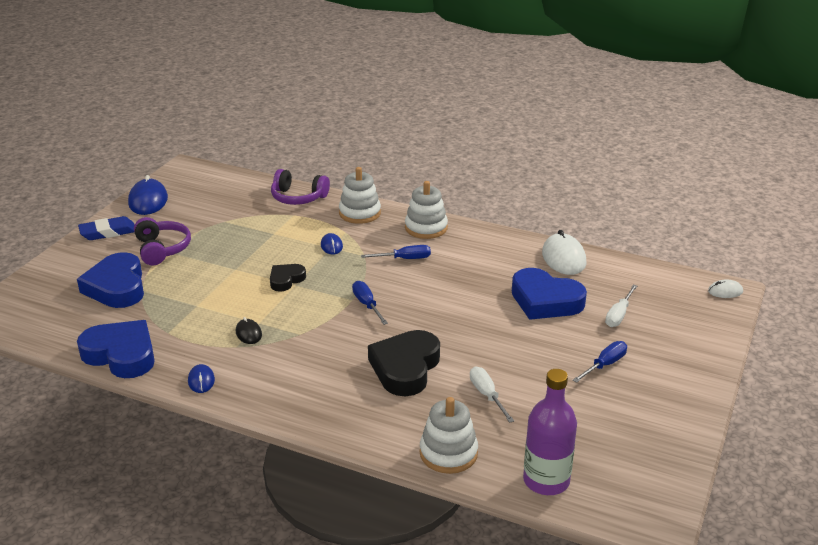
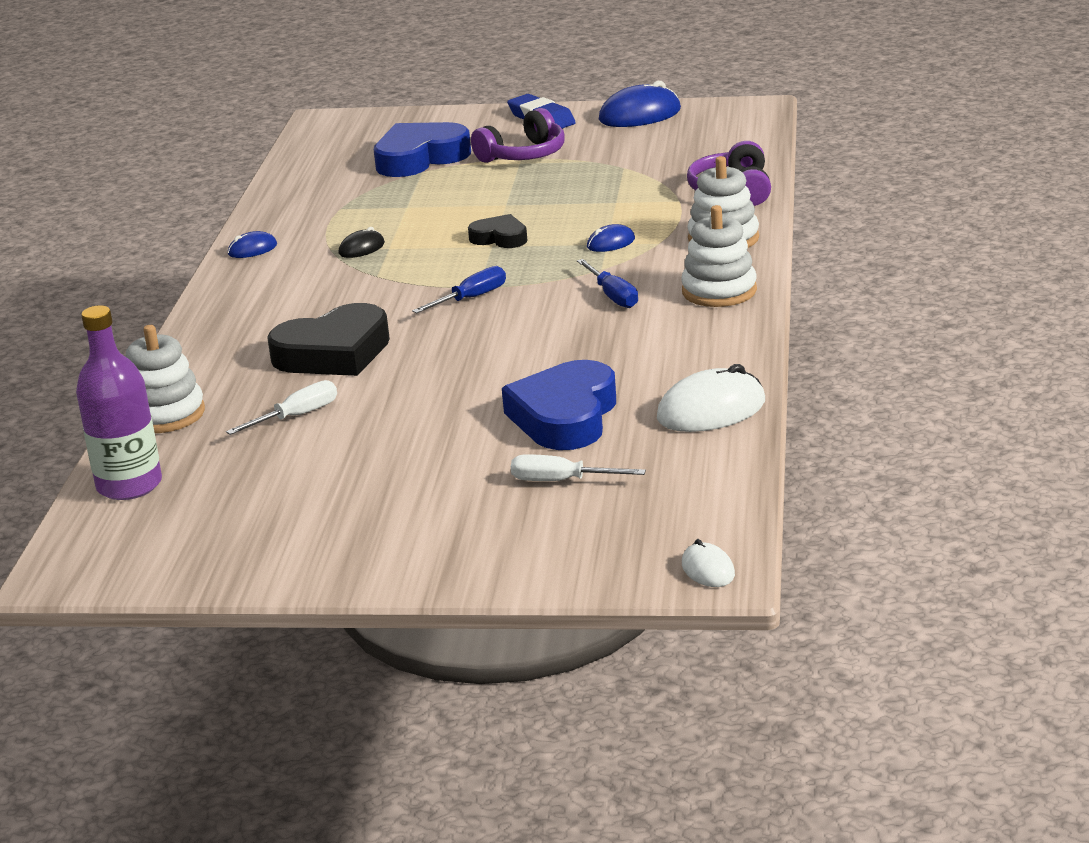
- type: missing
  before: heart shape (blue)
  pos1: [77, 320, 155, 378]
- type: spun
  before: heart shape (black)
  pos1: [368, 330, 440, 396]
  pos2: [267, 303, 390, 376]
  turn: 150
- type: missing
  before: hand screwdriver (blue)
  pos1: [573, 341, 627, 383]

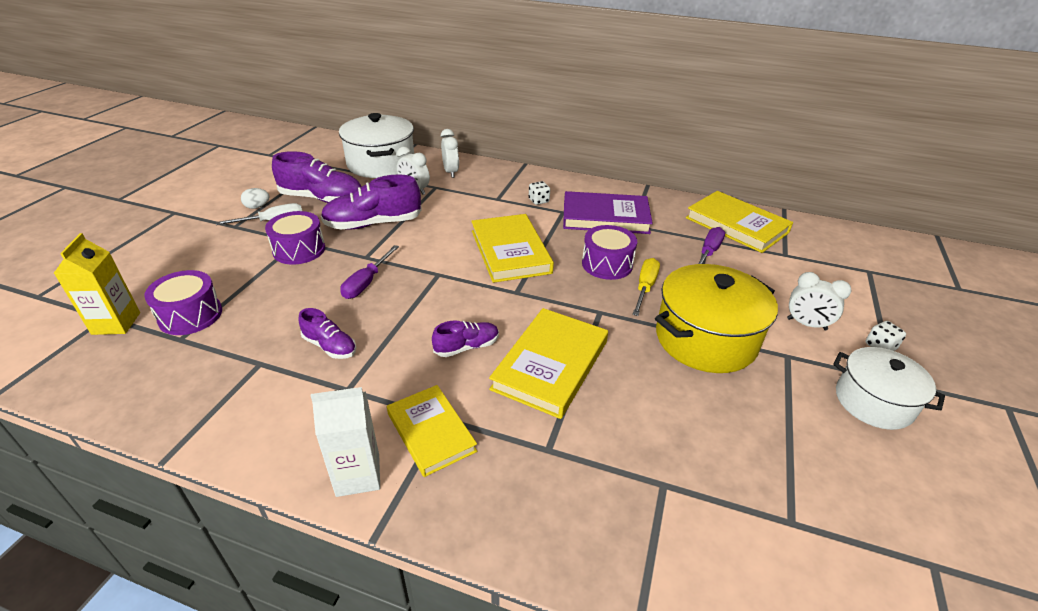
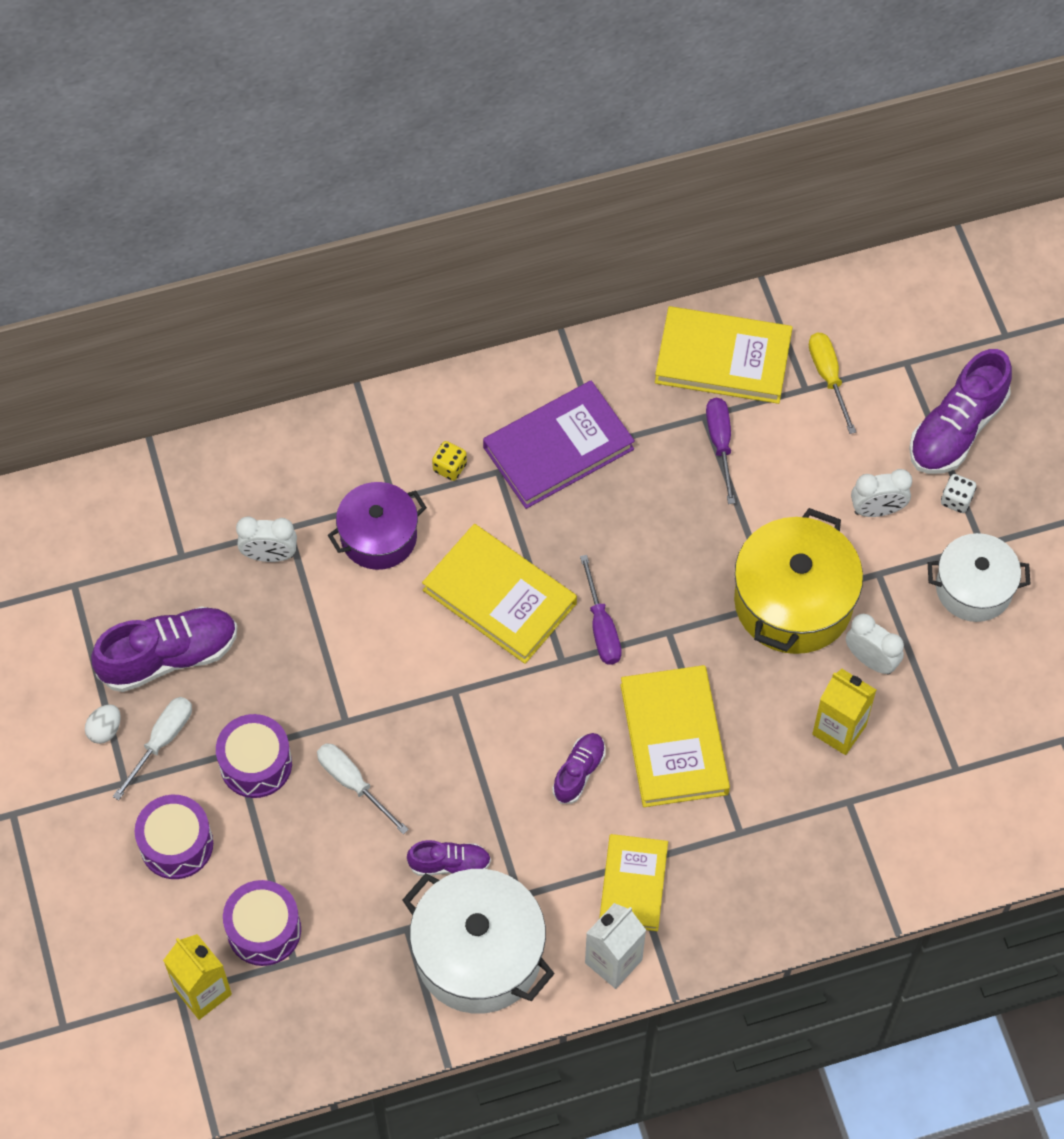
- type: relocated
  before: shoe (violet)
  pos1: [321, 174, 422, 230]
  pos2: [909, 349, 1012, 474]
- type: relocated
  before: pot (white)
  pos1: [339, 113, 414, 178]
  pos2: [402, 869, 555, 1014]
- type: relocated
  before: hand screwdriver (violet)
  pos1: [340, 245, 399, 299]
  pos2: [580, 555, 622, 665]
- type: spun
  before: hardcover (yellow)
  pos1: [387, 385, 477, 477]
  pos2: [599, 834, 668, 931]
  turn: 75
- type: relocated
  before: clock (white)
  pos1: [441, 129, 459, 178]
  pos2: [846, 614, 904, 674]
- type: colour
  before: dice (white)
  after: dice (yellow)
  pos1: [529, 181, 550, 205]
  pos2: [432, 441, 467, 481]
- type: relocated
  before: drum (violet)
  pos1: [582, 225, 637, 280]
  pos2: [135, 795, 213, 879]
- type: relocated
  before: hand screwdriver (yellow)
  pos1: [632, 258, 660, 316]
  pos2: [809, 333, 856, 434]
- type: appeared
  after: hand screwdriver (white)
  pos2: [317, 743, 409, 834]
- type: appeared
  after: pot (violet)
  pos2: [328, 482, 427, 570]
- type: appeared
  after: milk carton (yellow)
  pos2: [812, 669, 876, 755]

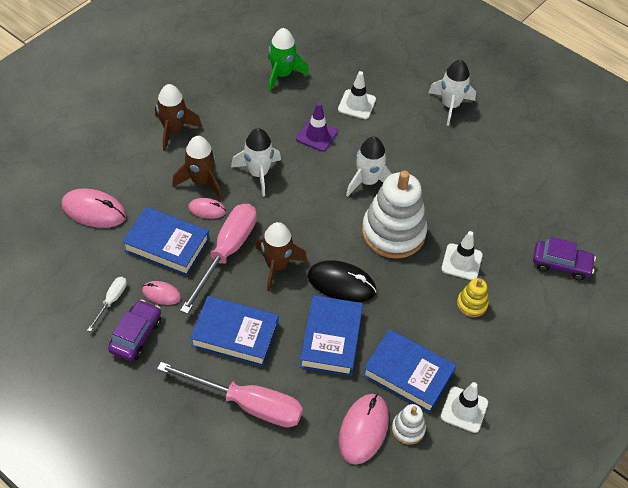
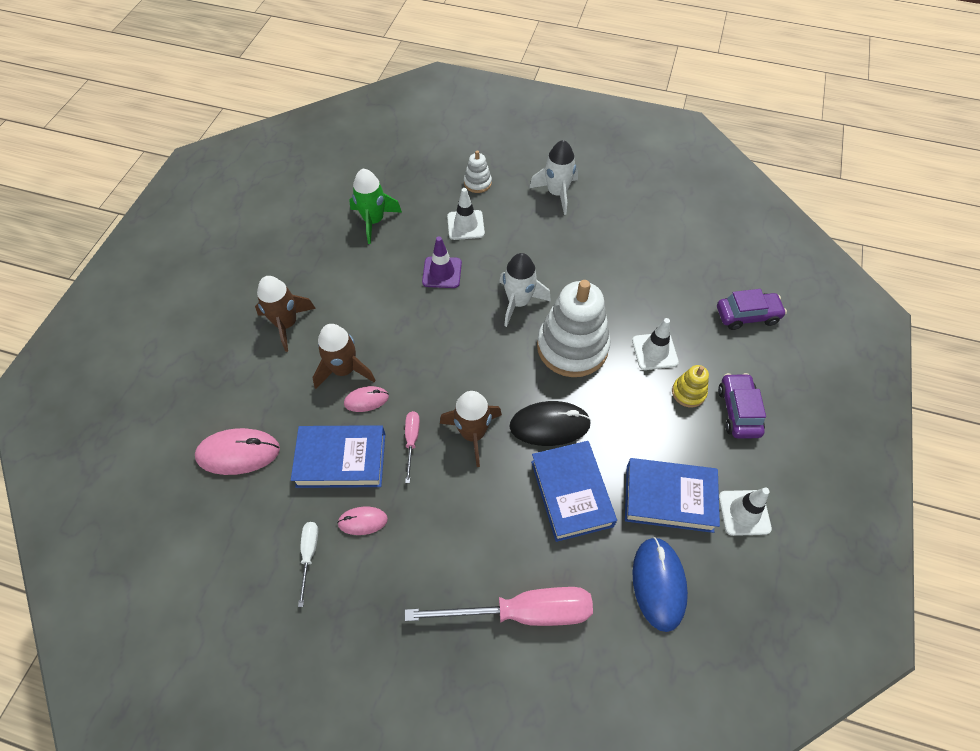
- type: relocated
  before: car (violet)
  pos1: [108, 300, 161, 361]
  pos2: [718, 373, 766, 438]
- type: size
  before: hand screwdriver (rosy)
  pos1: [180, 204, 257, 314]
  pos2: [405, 411, 420, 483]
  scale: 0.47
- type: missing
  before: hardcover (blue)
  pos1: [190, 296, 279, 367]
- type: missing
  before: spaceship (white)
  pos1: [231, 128, 281, 196]
- type: colour
  before: PC mouse (rosy)
  after: PC mouse (blue)
  pos1: [339, 394, 389, 465]
  pos2: [632, 537, 688, 632]
- type: relocated
  before: stacking toy (white)
  pos1: [392, 404, 426, 445]
  pos2: [464, 150, 492, 193]

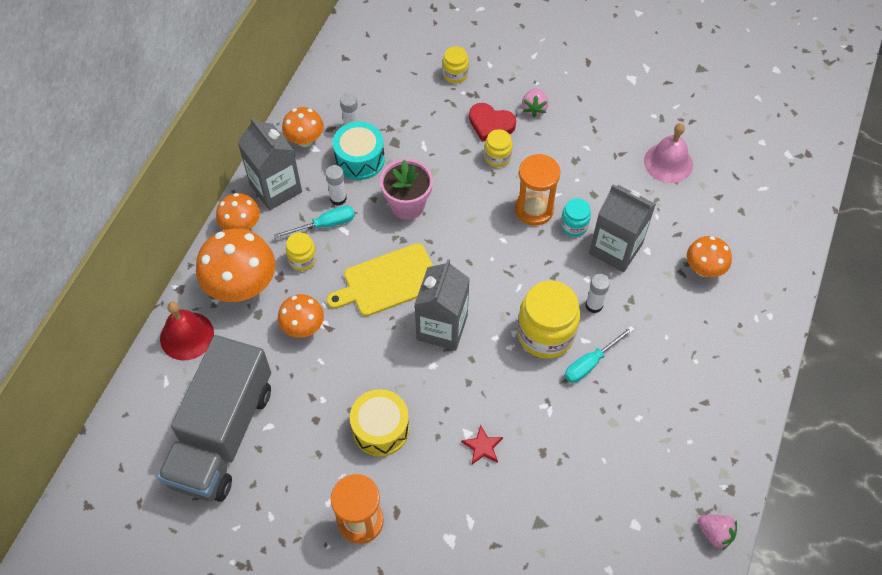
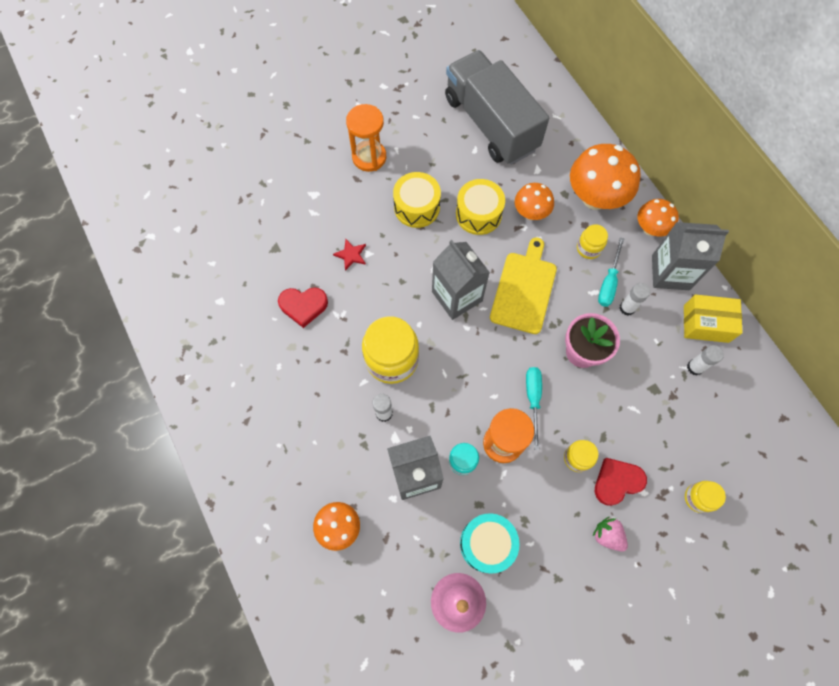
- type: missing
  before: bell (red)
  pos1: [160, 302, 214, 360]
- type: exchanged
  before: toadstool (bright orange)
  after: parcel (yellow)
  pos1: [282, 107, 324, 147]
  pos2: [684, 294, 743, 343]
- type: relocated
  before: drum (aqua)
  pos1: [333, 122, 385, 180]
  pos2: [460, 513, 520, 573]
- type: relocated
  before: hand screwdriver (aqua)
  pos1: [564, 326, 634, 383]
  pos2: [526, 367, 542, 450]
- type: missing
  before: berry (rosy)
  pos1: [698, 515, 737, 550]
- type: appeared
  after: heart shape (red)
  pos2: [278, 287, 328, 328]
- type: appeared
  after: drum (yellow)
  pos2: [456, 179, 505, 235]

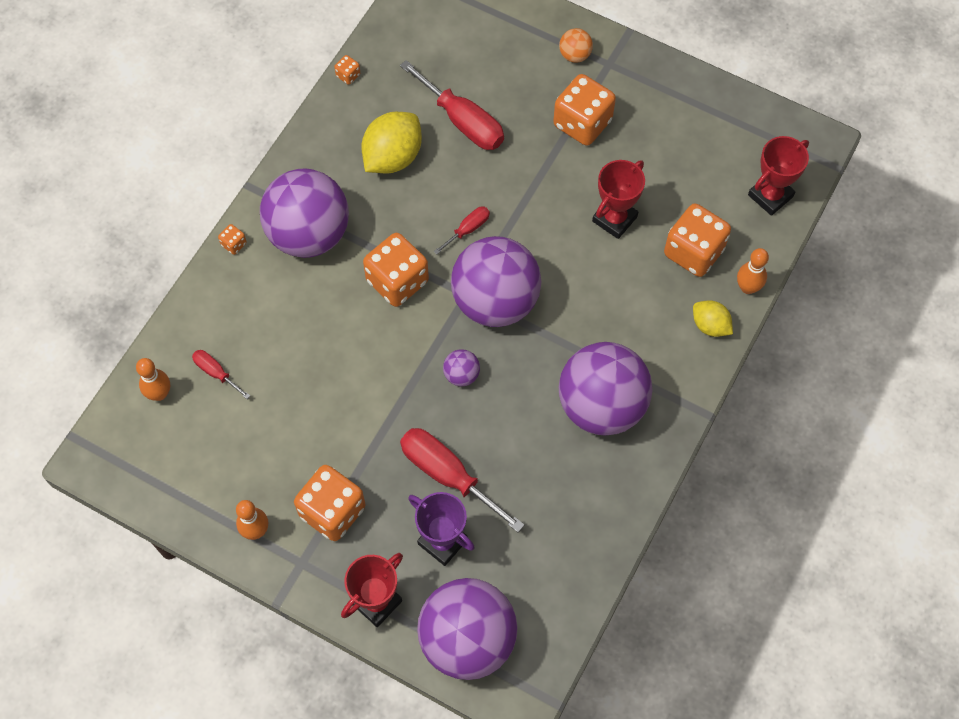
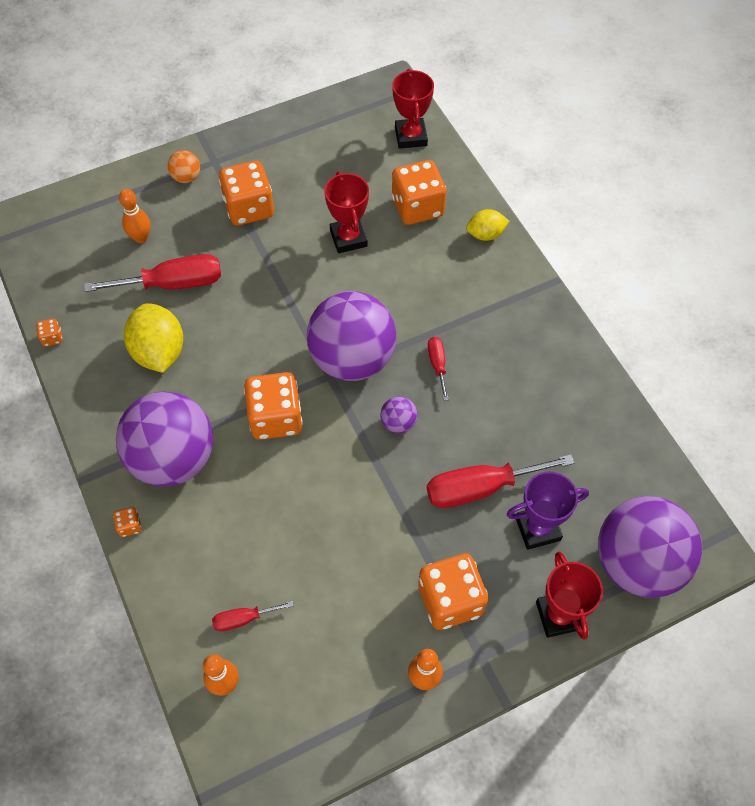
- type: relocated
  before: hand screwdriver (red)
  pos1: [434, 207, 490, 255]
  pos2: [428, 337, 449, 401]
- type: missing
  before: ball (violet)
  pos1: [559, 342, 653, 435]
- type: relocated
  before: tenpin (bright orange)
  pos1: [737, 248, 769, 294]
  pos2: [119, 189, 150, 243]

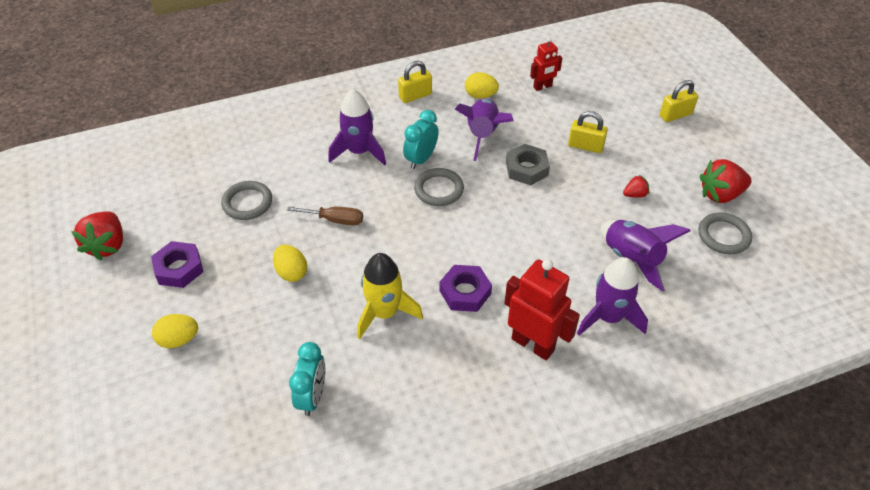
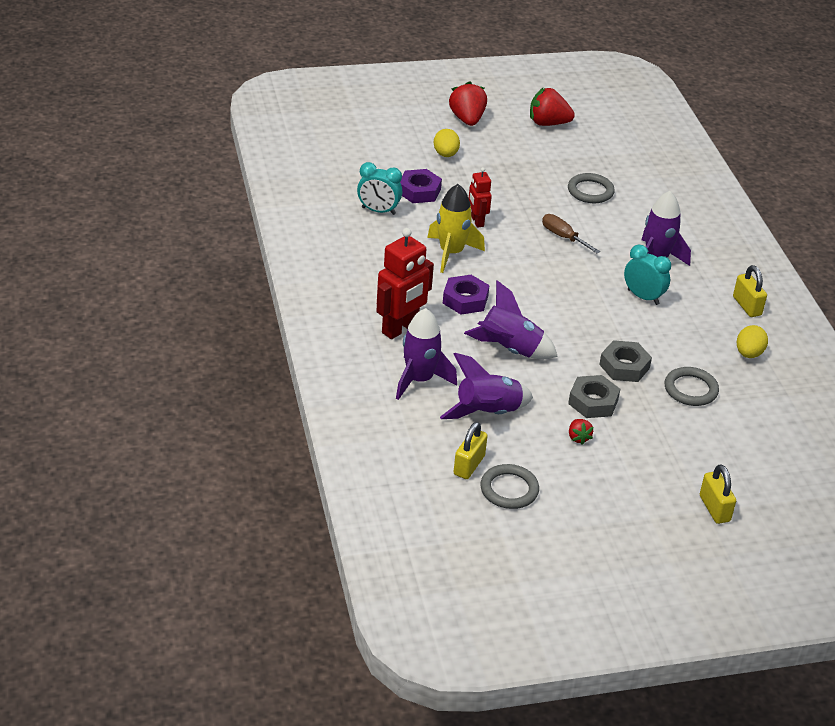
- type: relocated
  before: hex nut (violet)
  pos1: [151, 241, 203, 288]
  pos2: [400, 169, 442, 203]
- type: missing
  before: egg (yellow)
  pos1: [273, 245, 307, 282]
- type: spun
  before: hand screwdriver (brown)
  pos1: [287, 206, 363, 226]
  pos2: [542, 214, 600, 253]
  turn: 120
- type: relocated
  before: torus (gray)
  pos1: [414, 168, 464, 206]
  pos2: [665, 367, 719, 406]
- type: relocated
  before: spaceship (violet)
  pos1: [455, 98, 514, 161]
  pos2: [464, 280, 558, 359]
- type: relocated
  before: toy robot (red)
  pos1: [530, 37, 562, 91]
  pos2: [469, 167, 492, 228]
- type: relocated
  before: small lock (yellow)
  pos1: [568, 111, 608, 153]
  pos2: [454, 422, 487, 479]
- type: relocated
  before: berry (red)
  pos1: [700, 159, 752, 203]
  pos2: [449, 81, 487, 126]
- type: appeared
  after: hex nut (gray)
  pos2: [568, 375, 620, 418]

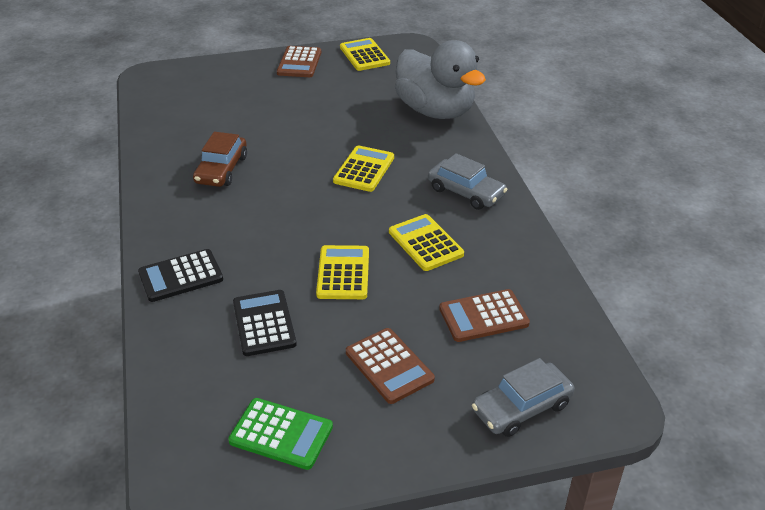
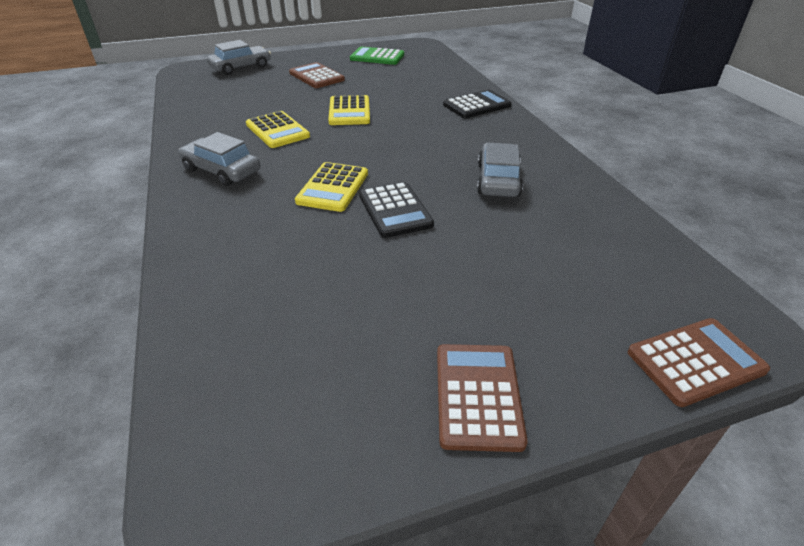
- type: colour
  before: car (brown)
  after: car (gray)
  pos1: [193, 132, 247, 187]
  pos2: [477, 143, 523, 197]
- type: relocated
  before: pocket calculator (black)
  pos1: [233, 290, 297, 356]
  pos2: [359, 182, 434, 238]
- type: missing
  before: pocket calculator (yellow)
  pos1: [340, 38, 390, 71]
- type: missing
  before: toy duck (gray)
  pos1: [395, 40, 486, 119]
- type: relocated
  before: pocket calculator (brown)
  pos1: [439, 289, 530, 342]
  pos2: [628, 318, 770, 407]

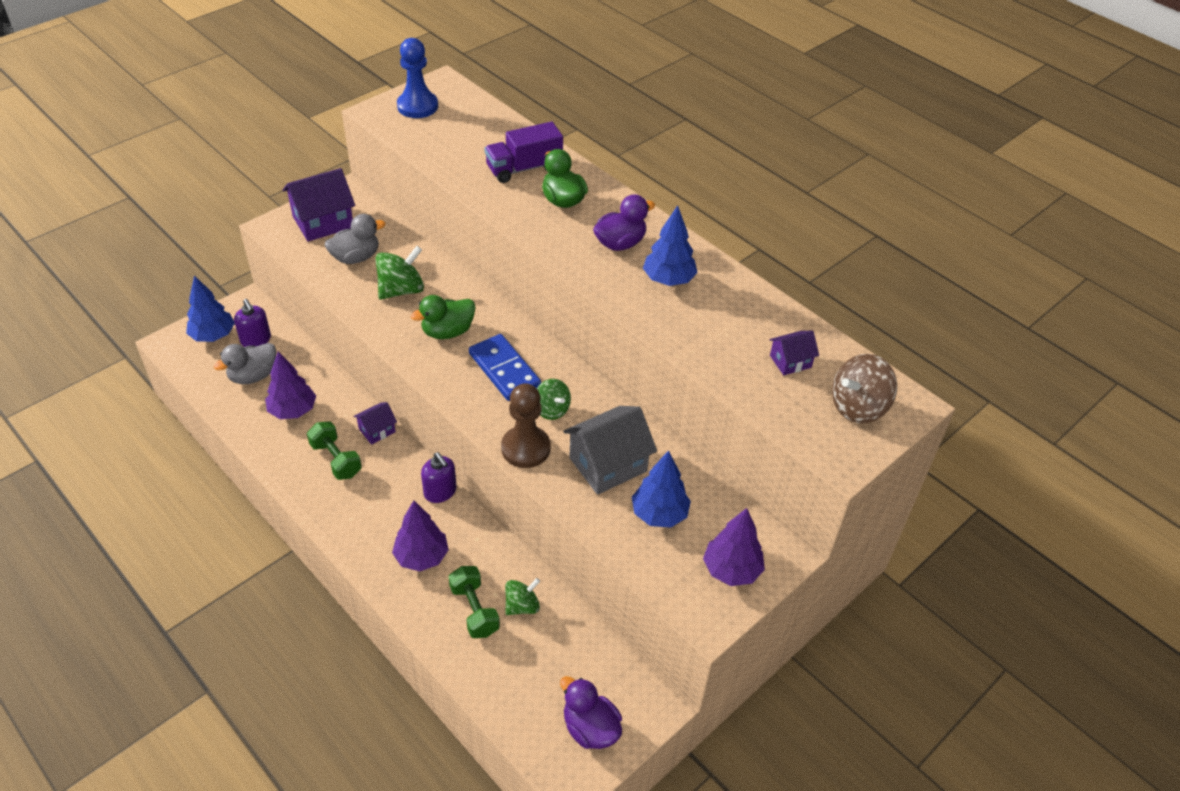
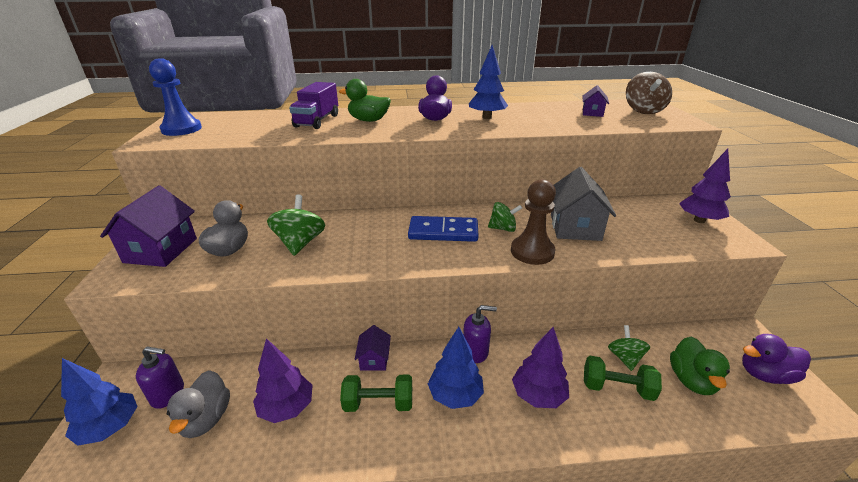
- type: relocated
  before: toy duck (green)
  pos1: [411, 295, 476, 339]
  pos2: [670, 337, 730, 395]
- type: relocated
  before: tree (blue)
  pos1: [632, 450, 691, 528]
  pos2: [428, 327, 484, 409]

